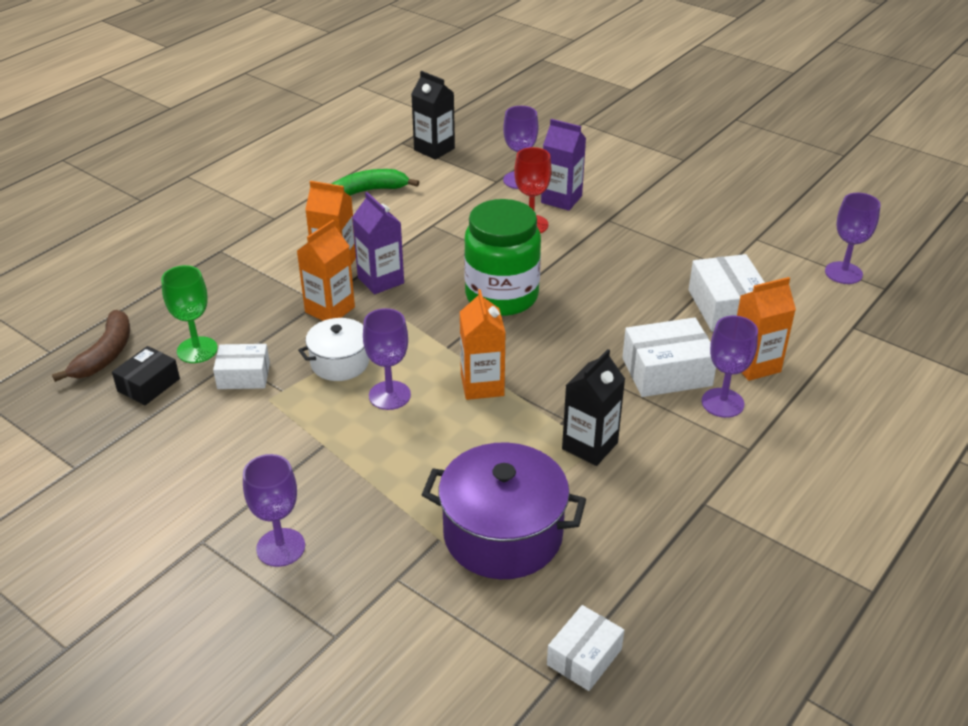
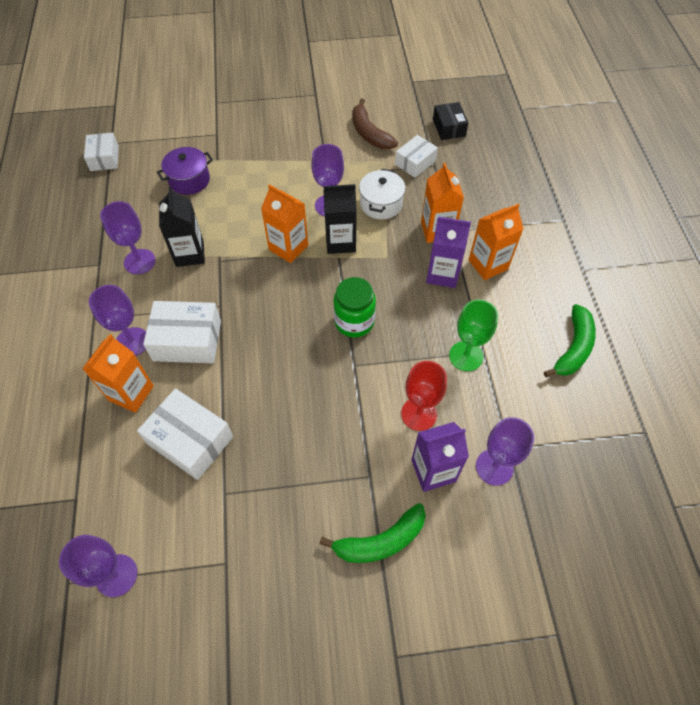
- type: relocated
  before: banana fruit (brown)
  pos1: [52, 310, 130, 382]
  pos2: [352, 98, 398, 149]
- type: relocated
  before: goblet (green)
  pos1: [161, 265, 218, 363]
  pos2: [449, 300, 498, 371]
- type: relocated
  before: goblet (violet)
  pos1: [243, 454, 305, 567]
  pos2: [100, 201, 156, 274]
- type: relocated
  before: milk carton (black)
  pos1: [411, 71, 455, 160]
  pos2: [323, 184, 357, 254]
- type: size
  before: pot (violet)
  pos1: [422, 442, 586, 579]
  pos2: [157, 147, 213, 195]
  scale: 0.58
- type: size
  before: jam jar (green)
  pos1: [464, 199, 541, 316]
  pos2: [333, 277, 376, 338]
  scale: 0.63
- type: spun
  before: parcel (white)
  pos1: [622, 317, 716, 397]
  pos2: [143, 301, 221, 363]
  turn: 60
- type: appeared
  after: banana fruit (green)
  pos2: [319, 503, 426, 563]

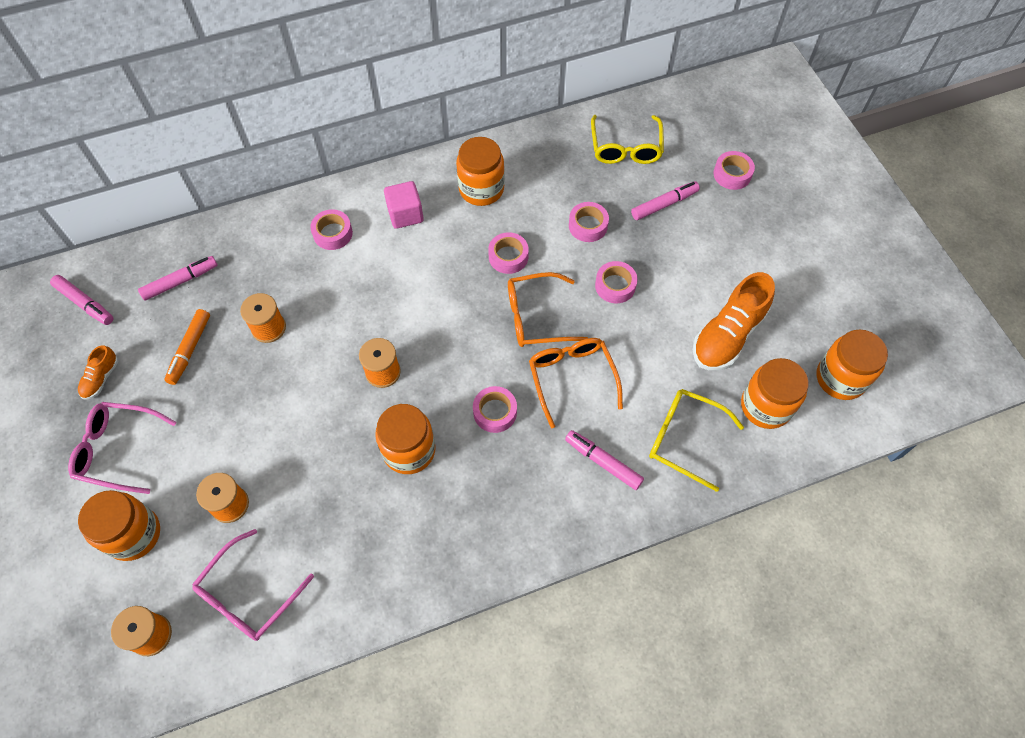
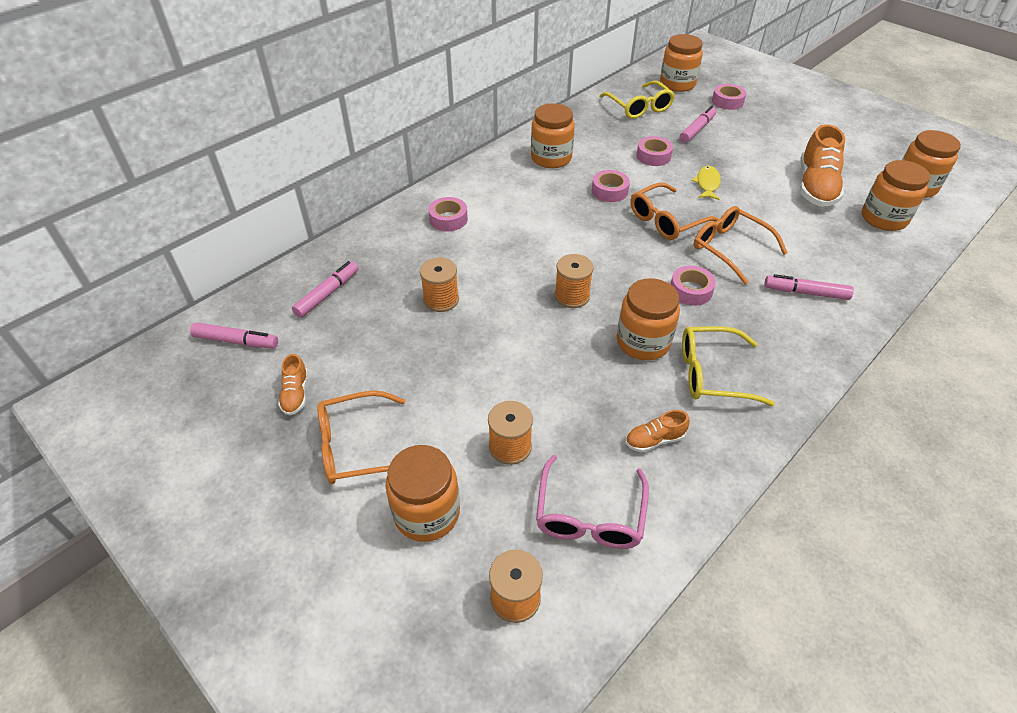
- type: colour
  before: spectacles (rosy)
  after: spectacles (bright orange)
  pos1: [68, 402, 176, 494]
  pos2: [317, 391, 405, 484]
- type: missing
  before: felt pen (bright orange)
  pos1: [164, 309, 210, 385]
- type: missing
  before: solid cube (rosy)
  pos1: [384, 181, 424, 229]
- type: exchanged
  before: tape (rosy)
  after: fish figure (yellow)
  pos1: [595, 261, 638, 303]
  pos2: [692, 166, 721, 200]
- type: relocated
  before: spectacles (yellow)
  pos1: [649, 389, 744, 492]
  pos2: [682, 326, 775, 406]
- type: appeared
  after: shoe (bright orange)
  pos2: [625, 410, 690, 452]
- type: appeared
  after: jam jar (bright orange)
  pos2: [660, 34, 703, 92]

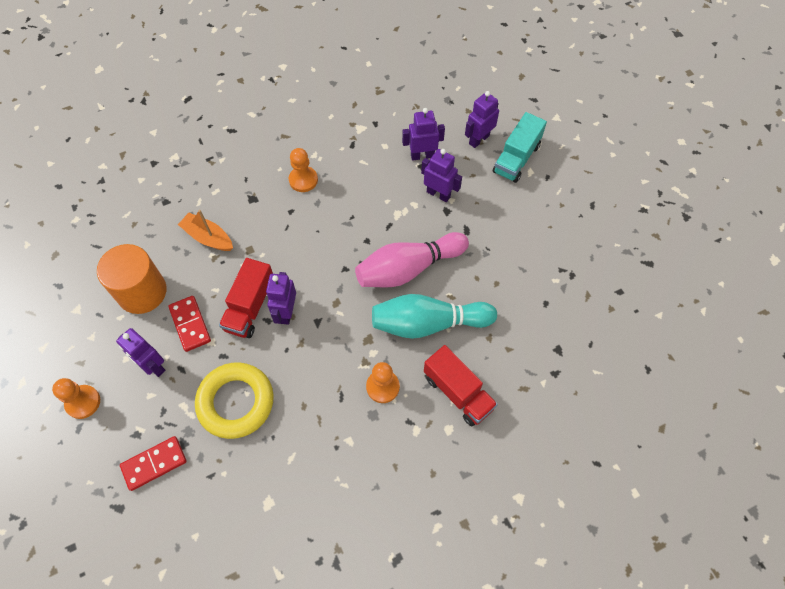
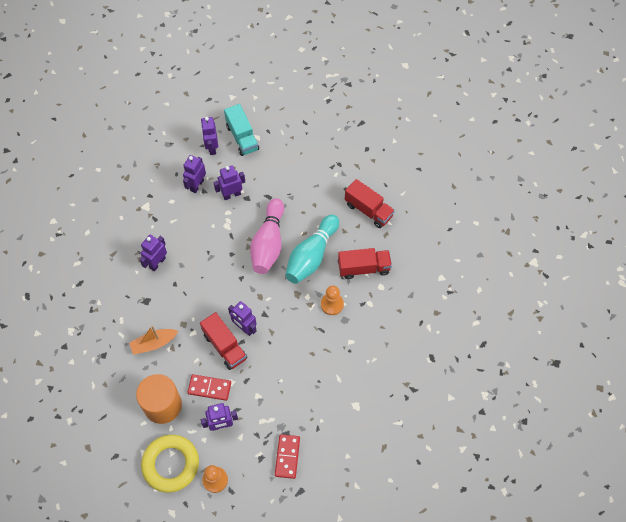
- type: relocated
  before: torus (yellow)
  pos1: [195, 363, 274, 439]
  pos2: [141, 435, 199, 492]
- type: exchanged
  before: pawn (bright orange)
  after: toy robot (violet)
  pos1: [289, 148, 318, 192]
  pos2: [139, 235, 167, 271]
- type: appeared
  after: lorry (red)
  pos2: [345, 179, 395, 228]

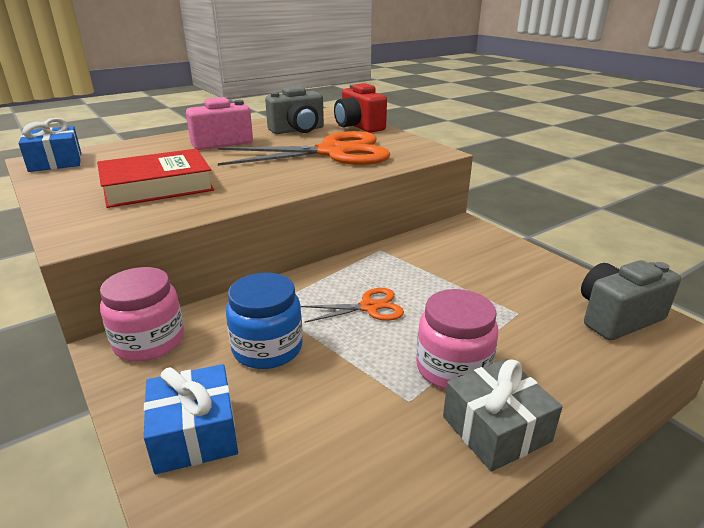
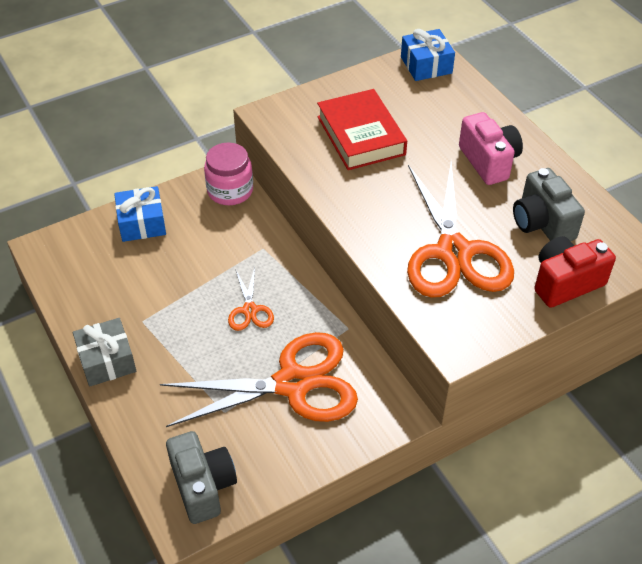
- type: missing
  before: jam jar (blue)
  pos1: [226, 273, 303, 369]
- type: missing
  before: jam jar (rosy)
  pos1: [416, 289, 498, 390]
- type: appeared
  after: shears (bright orange)
  pos2: [160, 332, 358, 427]

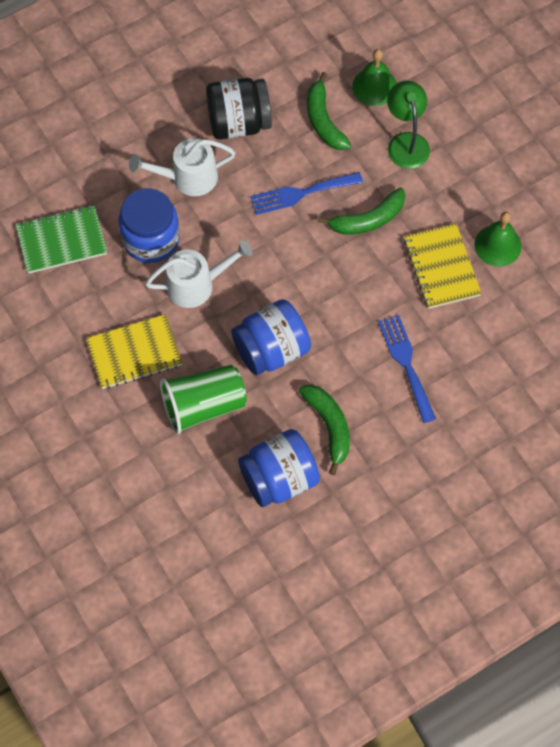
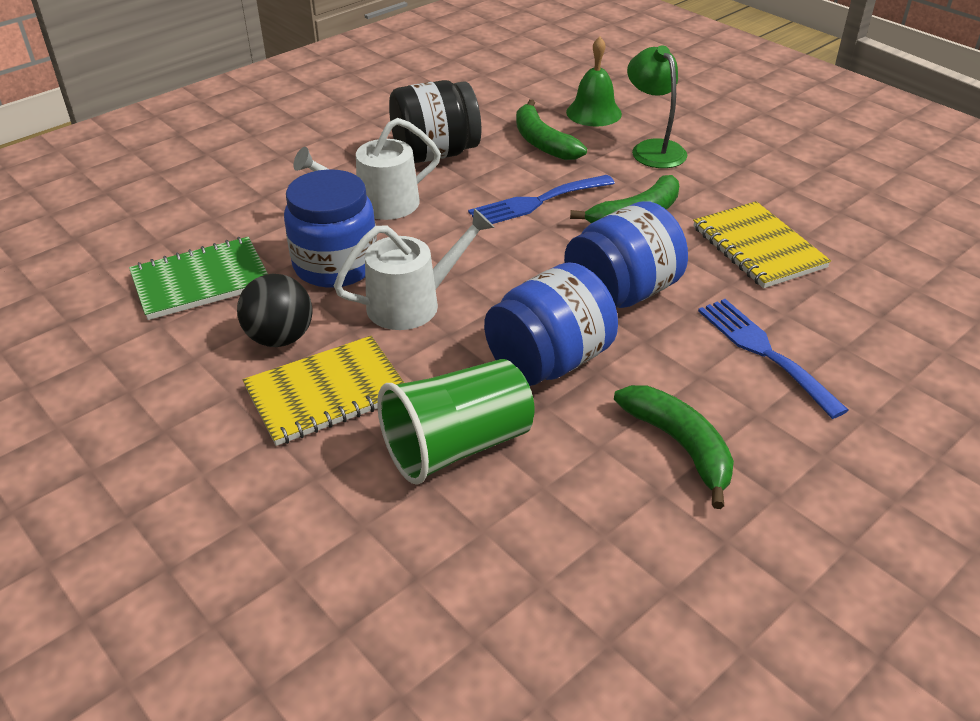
- type: relocated
  before: jam jar (blue)
  pos1: [238, 429, 320, 507]
  pos2: [564, 201, 688, 308]
- type: missing
  before: bell (green)
  pos1: [474, 212, 522, 267]
- type: appeared
  after: ball (black)
  pos2: [237, 274, 313, 347]

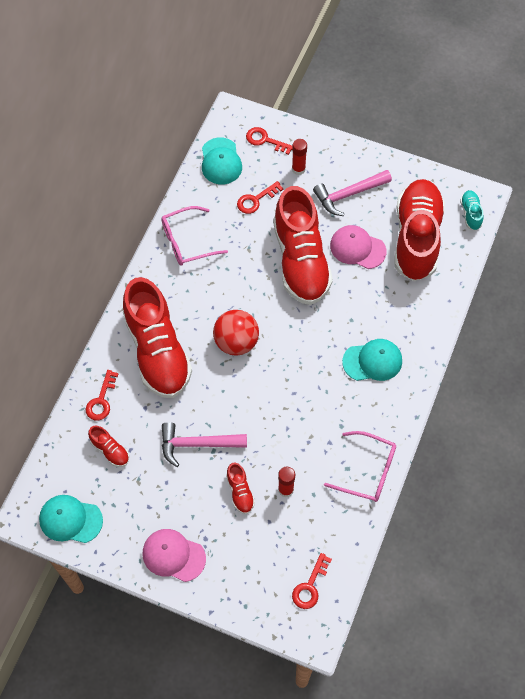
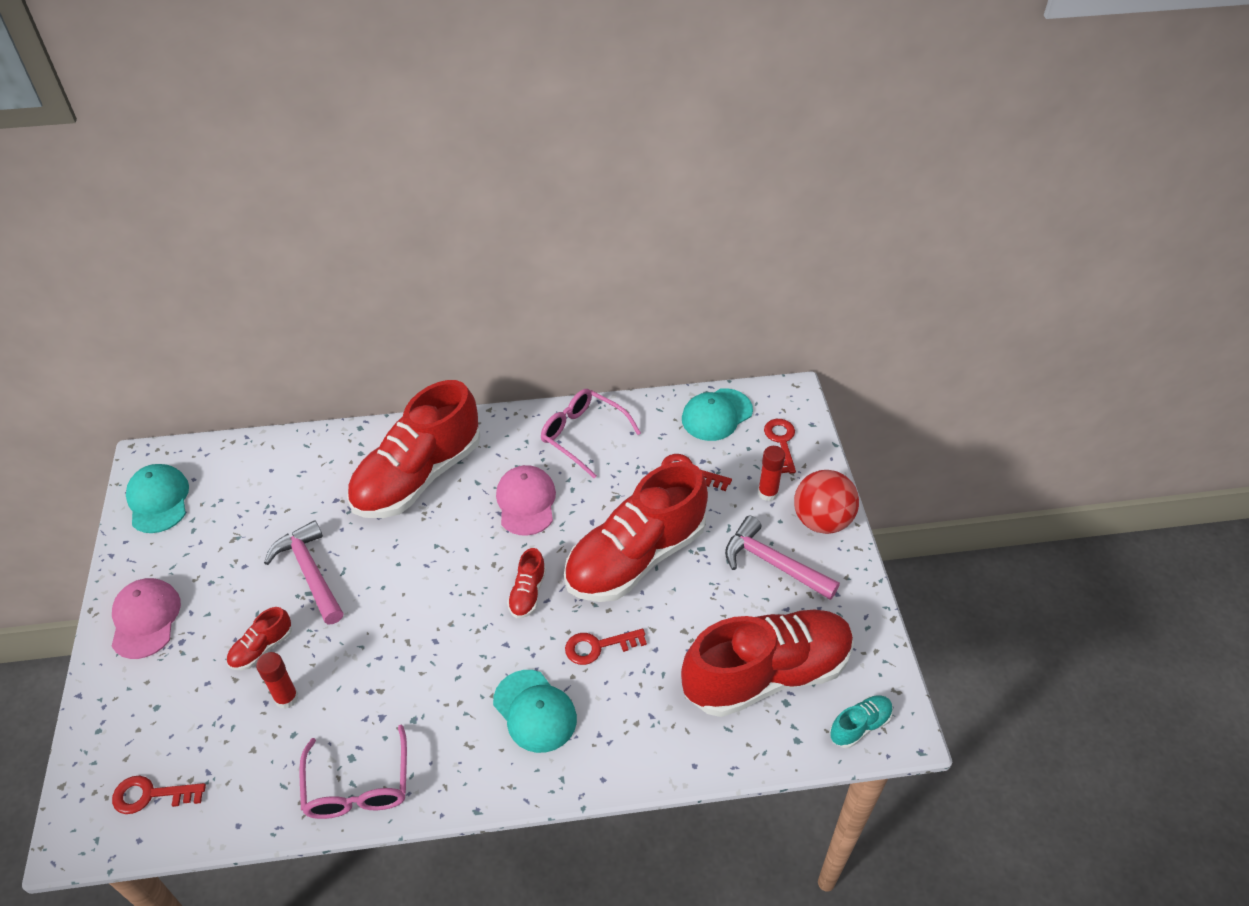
- type: relocated
  before: door key (red)
  pos1: [86, 370, 118, 421]
  pos2: [565, 629, 647, 665]
- type: relocated
  before: shoe (red)
  pos1: [88, 425, 129, 467]
  pos2: [507, 548, 546, 618]
- type: relocated
  before: ball (red)
  pos1: [213, 310, 259, 356]
  pos2: [794, 470, 859, 534]
- type: relocated
  before: peaked cap (rosy)
  pos1: [330, 225, 386, 269]
  pos2: [496, 465, 556, 536]

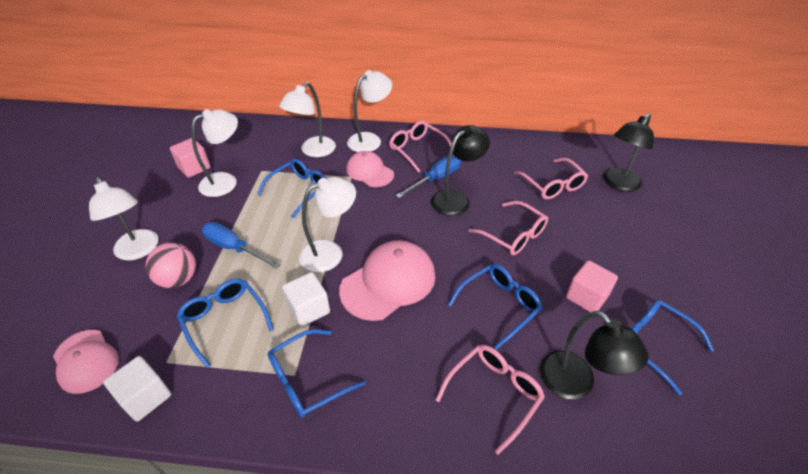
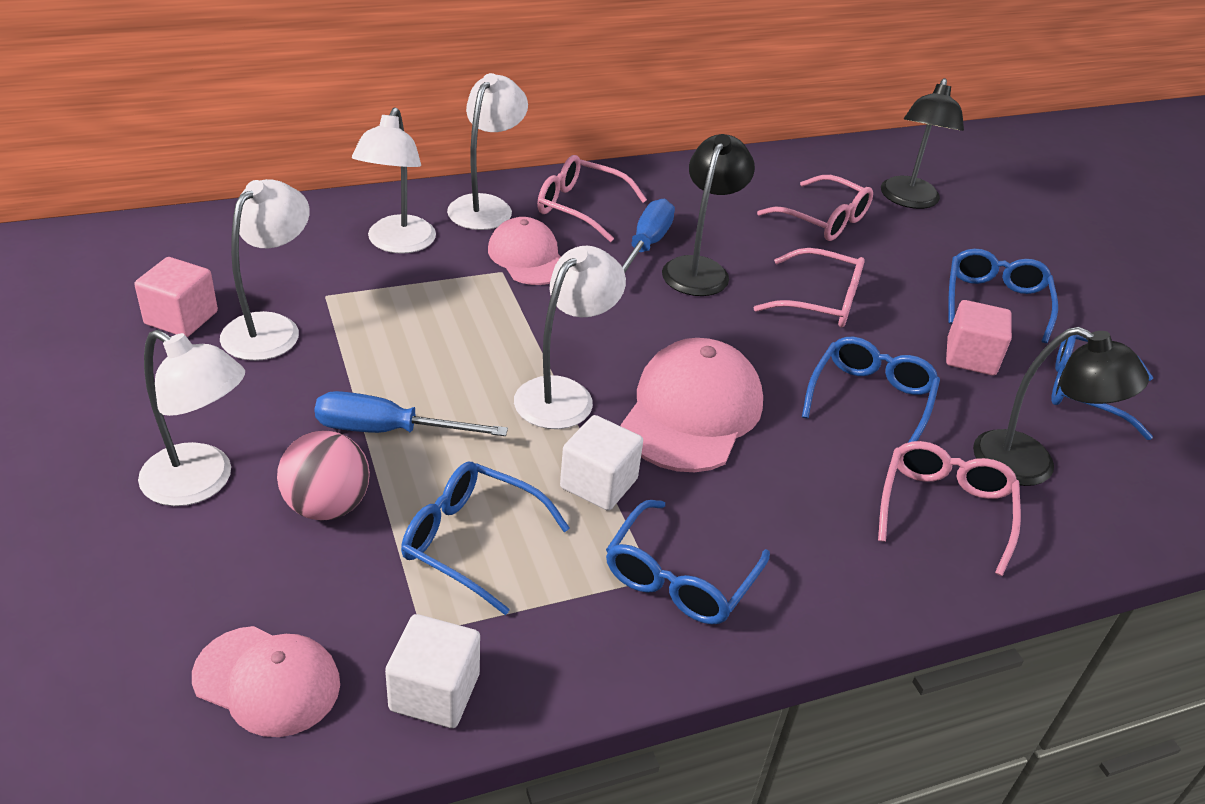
- type: relocated
  before: spectacles (blue)
  pos1: [257, 159, 325, 218]
  pos2: [949, 249, 1058, 343]
- type: spun
  before: peaked cap (rosy)
  pos1: [346, 151, 394, 187]
  pos2: [488, 217, 561, 285]
  turn: 45

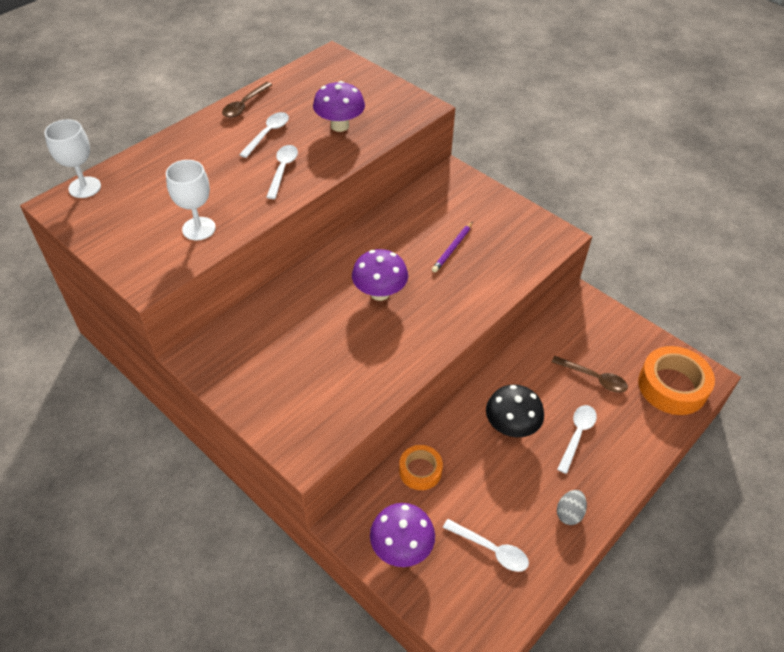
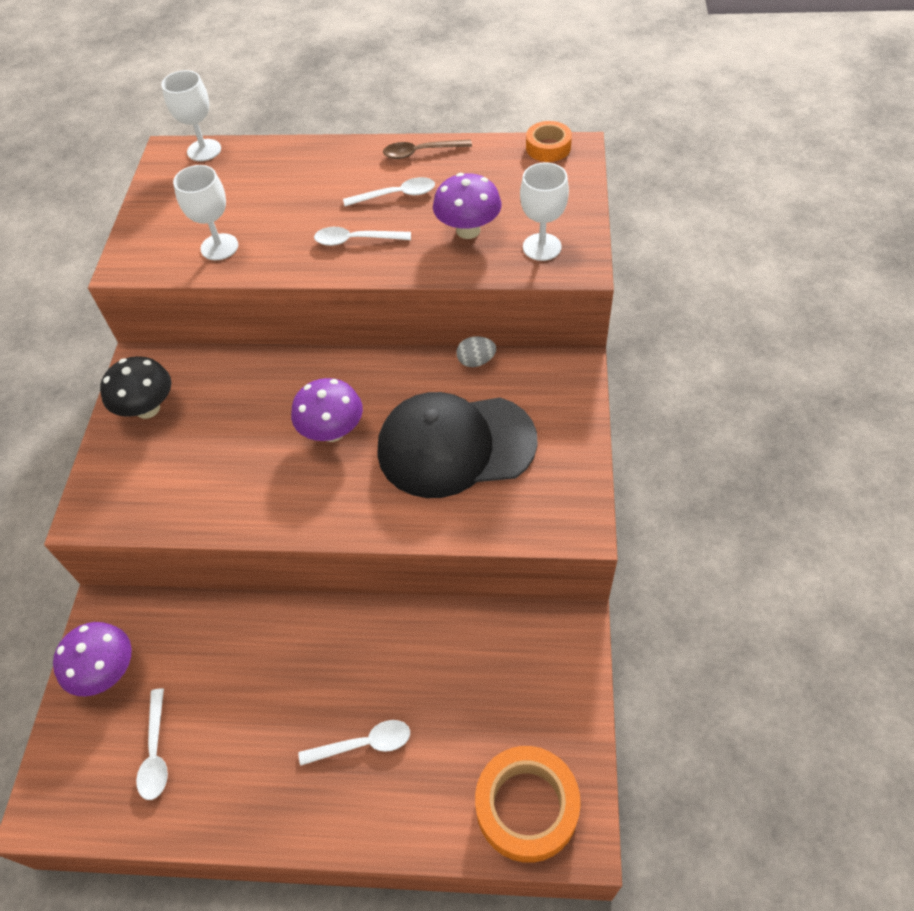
- type: spun
  before: spoon (white)
  pos1: [266, 145, 298, 199]
  pos2: [314, 227, 411, 246]
  turn: -150
- type: relocated
  before: tape (bright orange)
  pos1: [399, 445, 443, 490]
  pos2: [526, 121, 572, 162]
- type: exchanged
  before: lead pencil (violet)
  after: peaked cap (black)
  pos1: [432, 222, 473, 272]
  pos2: [378, 392, 538, 498]
- type: relocated
  before: toadstool (black)
  pos1: [486, 385, 544, 437]
  pos2: [100, 356, 171, 419]
- type: missing
  before: spoon (brown)
  pos1: [551, 356, 628, 393]
- type: relocated
  before: egg (gray)
  pos1: [557, 490, 587, 525]
  pos2: [456, 336, 496, 367]
- type: appeared
  after: goblet (white)
  pos2: [520, 162, 569, 261]

